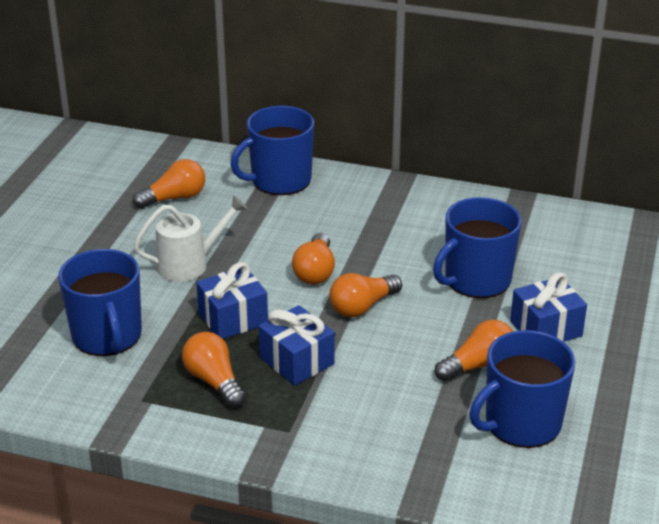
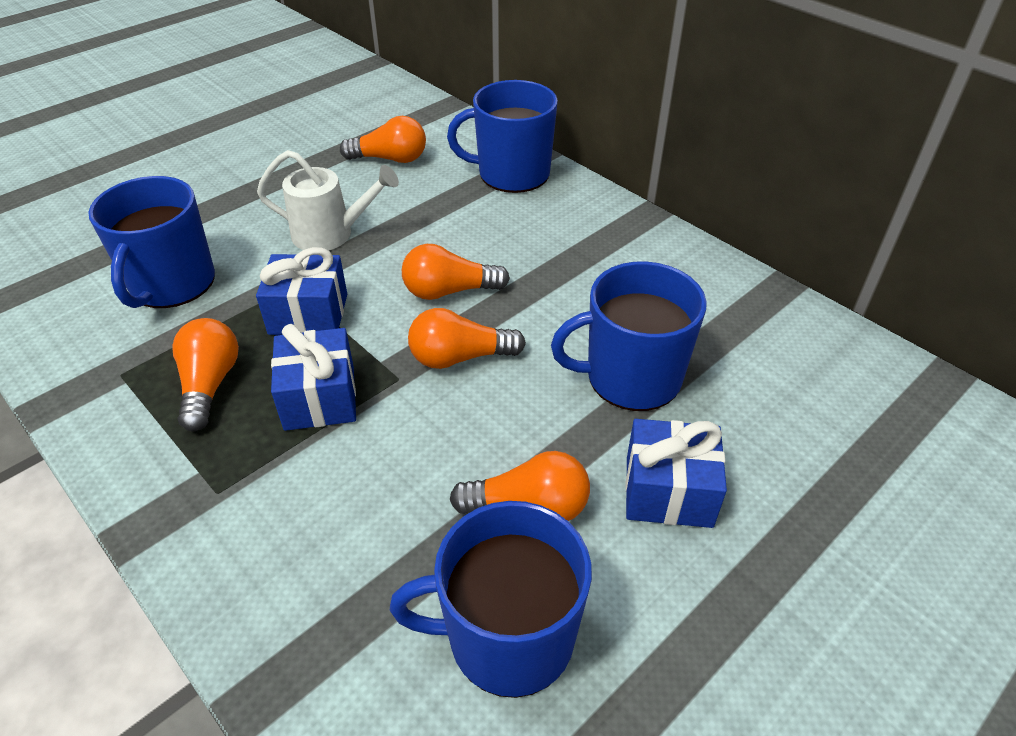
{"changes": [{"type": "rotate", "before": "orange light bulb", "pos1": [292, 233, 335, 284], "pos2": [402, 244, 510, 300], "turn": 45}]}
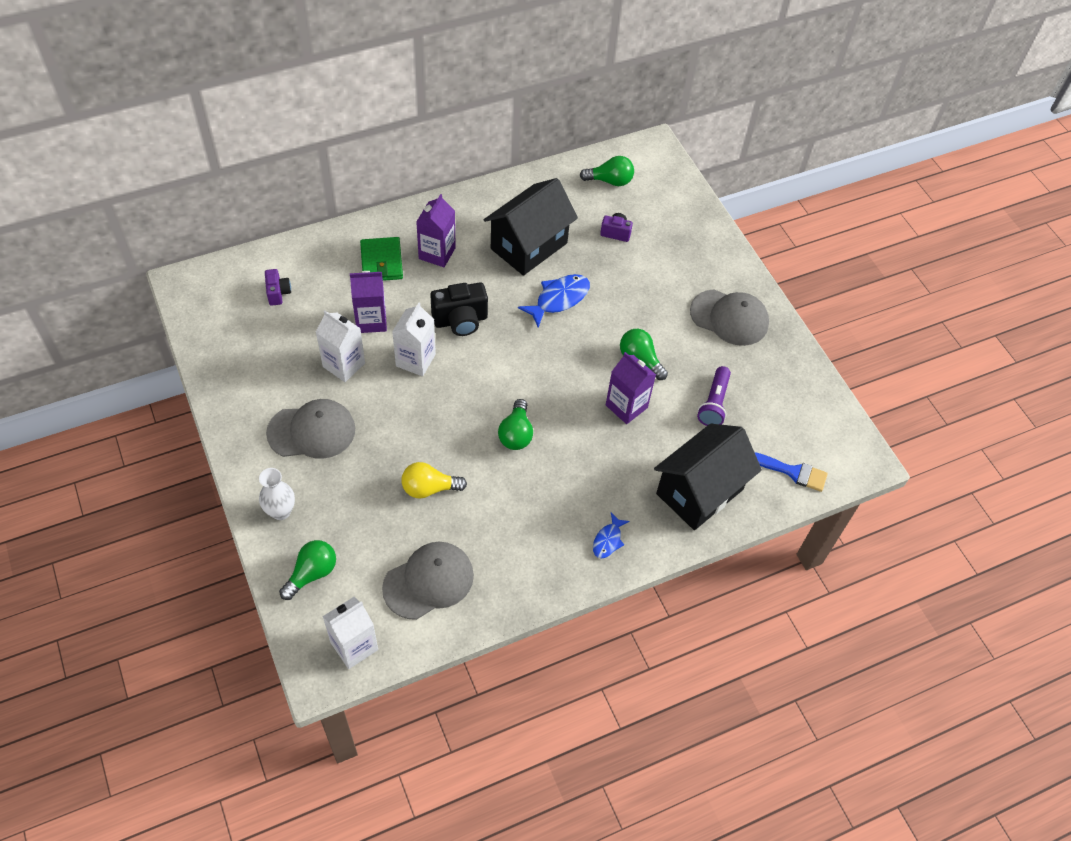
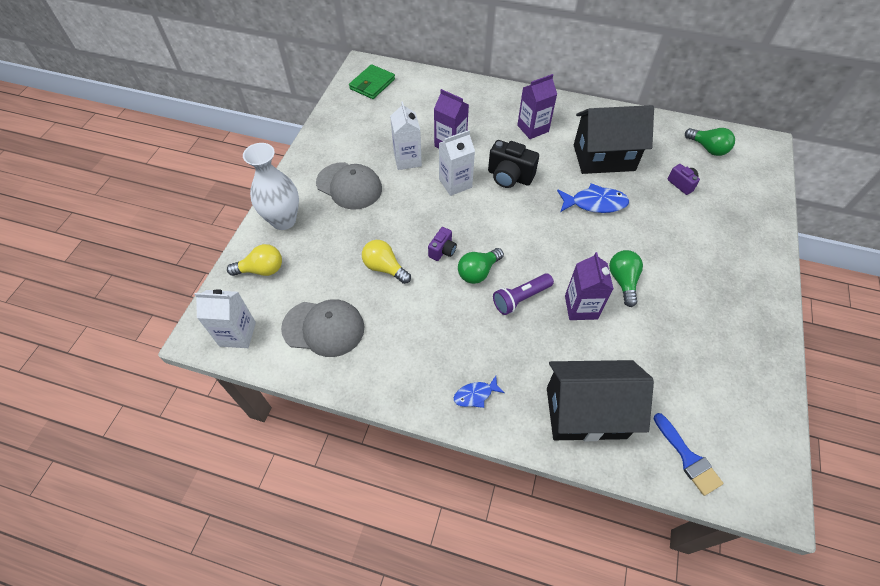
{"changes": [{"type": "delete", "before": "grey cap", "pos1": [690, 289, 769, 346]}, {"type": "move", "before": "purple camera", "pos1": [265, 269, 291, 306], "pos2": [428, 227, 457, 261]}, {"type": "move", "before": "green wallet", "pos1": [360, 237, 403, 281], "pos2": [349, 64, 395, 99]}, {"type": "move", "before": "purple flashlight", "pos1": [697, 366, 731, 426], "pos2": [493, 273, 554, 315]}, {"type": "recolor", "before": "green light bulb", "after": "yellow light bulb", "pos1": [279, 540, 336, 600], "pos2": [227, 244, 282, 276]}, {"type": "resize", "before": "white vase", "pos1": [259, 468, 295, 520], "pos2": [243, 143, 299, 230], "scale": 1.6}]}
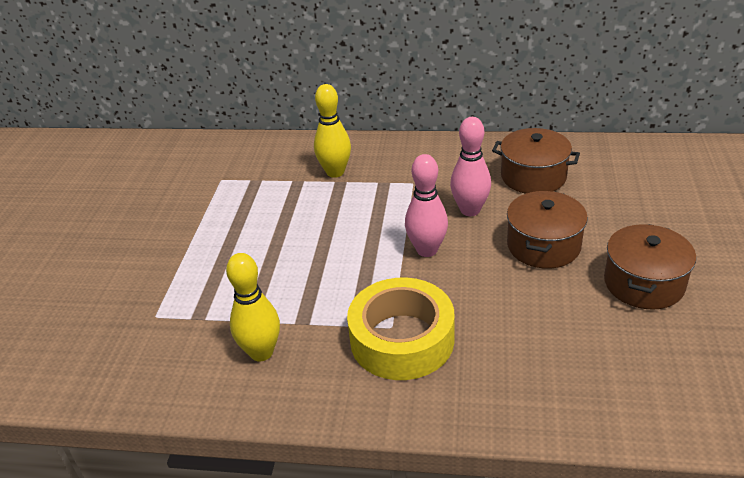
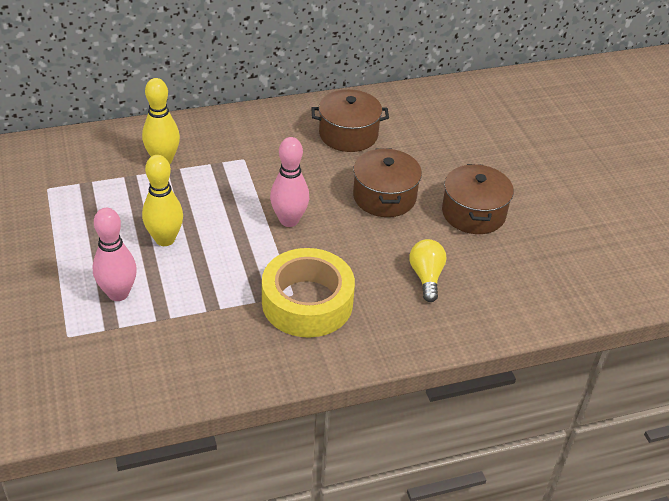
{"changes": [{"type": "insert", "after": "yellow light bulb", "pos2": [410, 239, 447, 302]}, {"type": "move", "before": "yellow bowling pin", "pos1": [226, 253, 280, 361], "pos2": [142, 155, 183, 246]}, {"type": "move", "before": "pink bowling pin", "pos1": [450, 117, 491, 216], "pos2": [93, 208, 137, 301]}]}
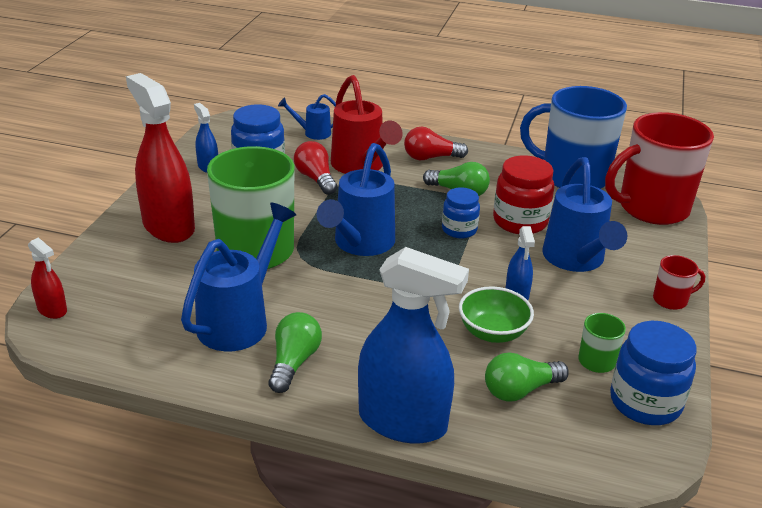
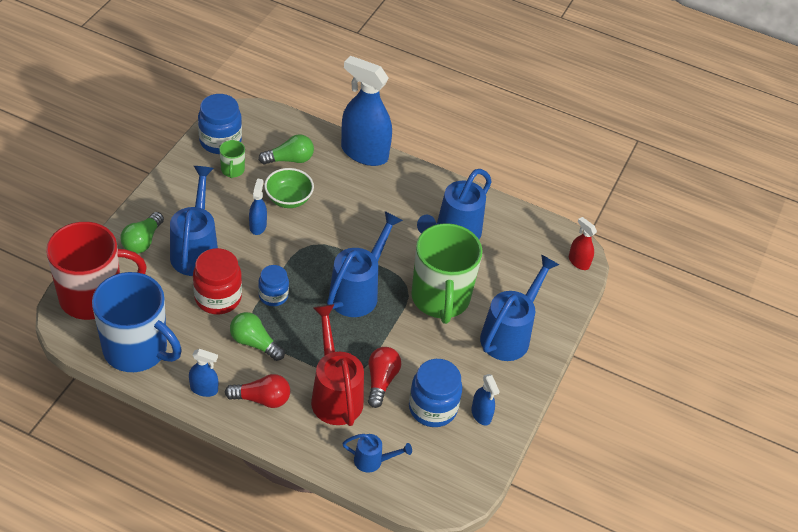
{"changes": [{"type": "delete", "before": "red mug", "pos1": [653, 255, 705, 310]}, {"type": "insert", "after": "blue spray bottle", "pos2": [189, 349, 218, 397]}, {"type": "move", "before": "green light bulb", "pos1": [269, 312, 322, 393], "pos2": [121, 212, 164, 254]}, {"type": "replace", "before": "red spray bottle", "after": "blue watering can", "pos1": [126, 73, 195, 243], "pos2": [480, 254, 559, 361]}, {"type": "rotate", "before": "red light bulb", "pos1": [294, 141, 337, 195], "pos2": [368, 347, 401, 408], "turn": -150}]}
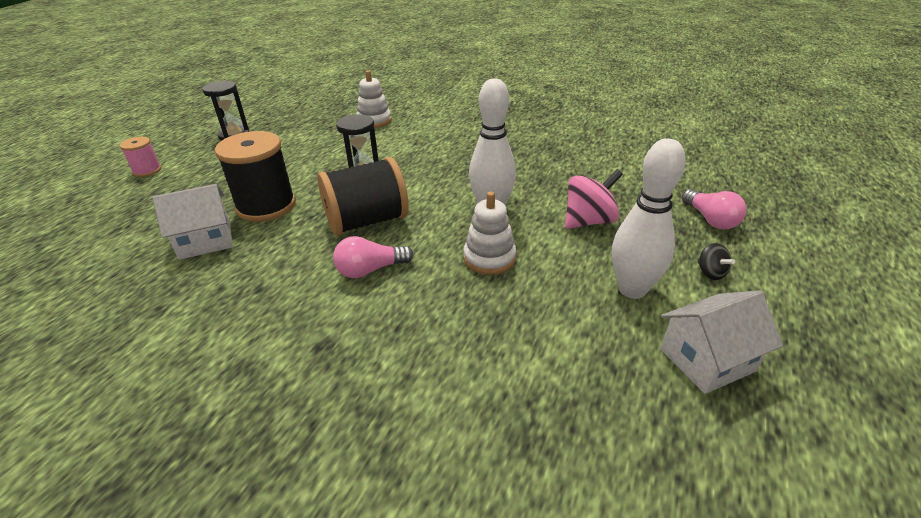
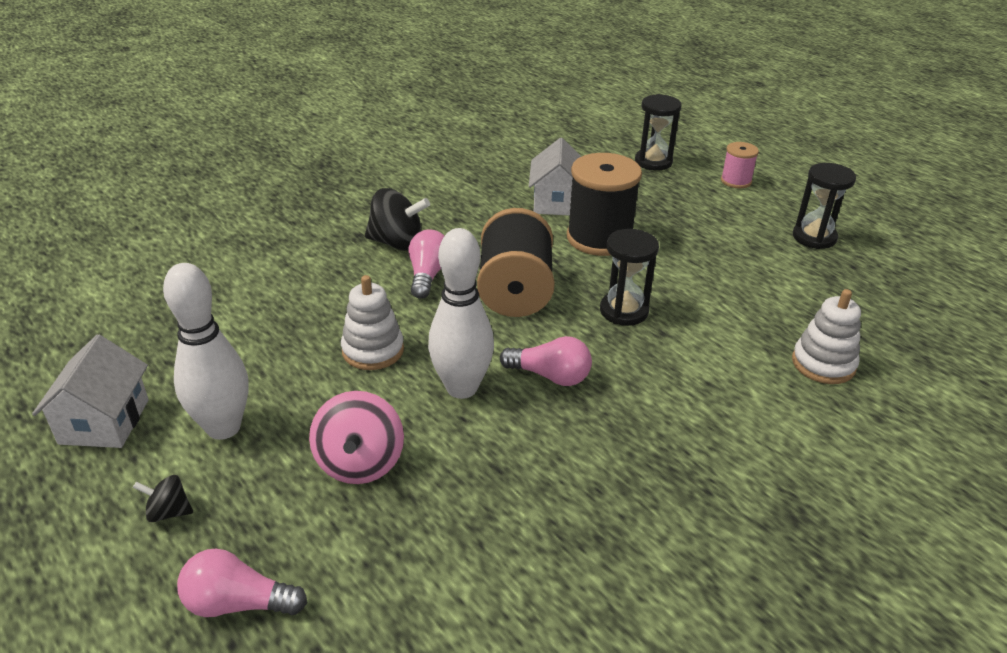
{"changes": [{"type": "insert", "after": "black spinning top", "pos2": [365, 188, 430, 251]}, {"type": "insert", "after": "pink light bulb", "pos2": [500, 336, 592, 386]}, {"type": "insert", "after": "black hourglass", "pos2": [635, 94, 682, 171]}]}
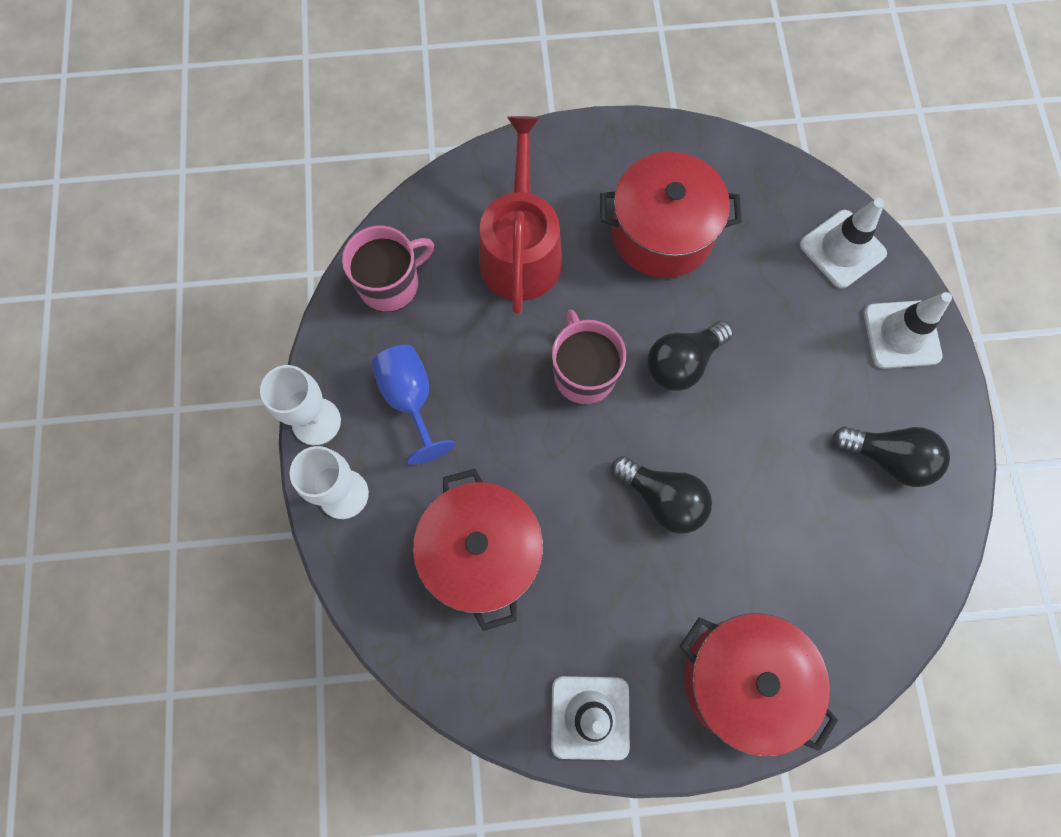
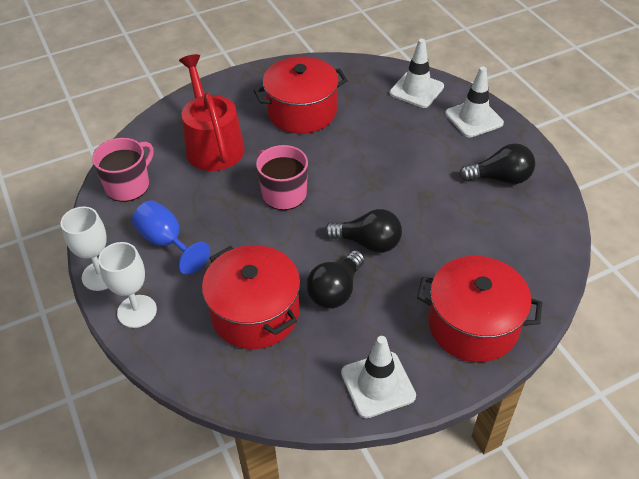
{"changes": [{"type": "move", "before": "black light bulb", "pos1": [647, 321, 733, 391], "pos2": [307, 250, 364, 309]}]}
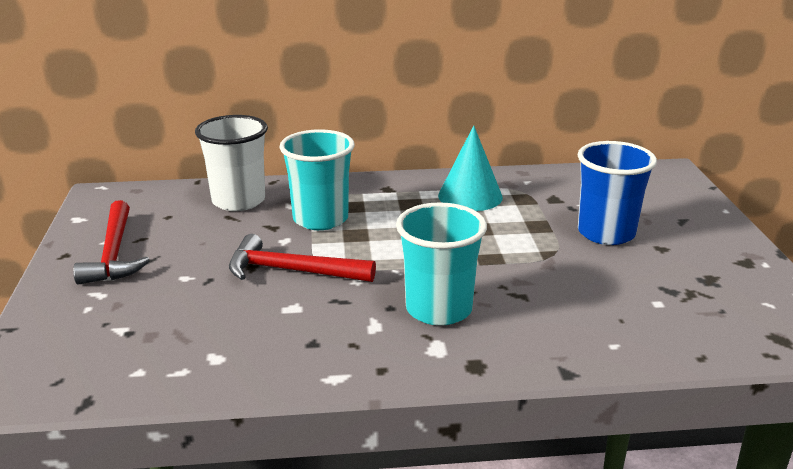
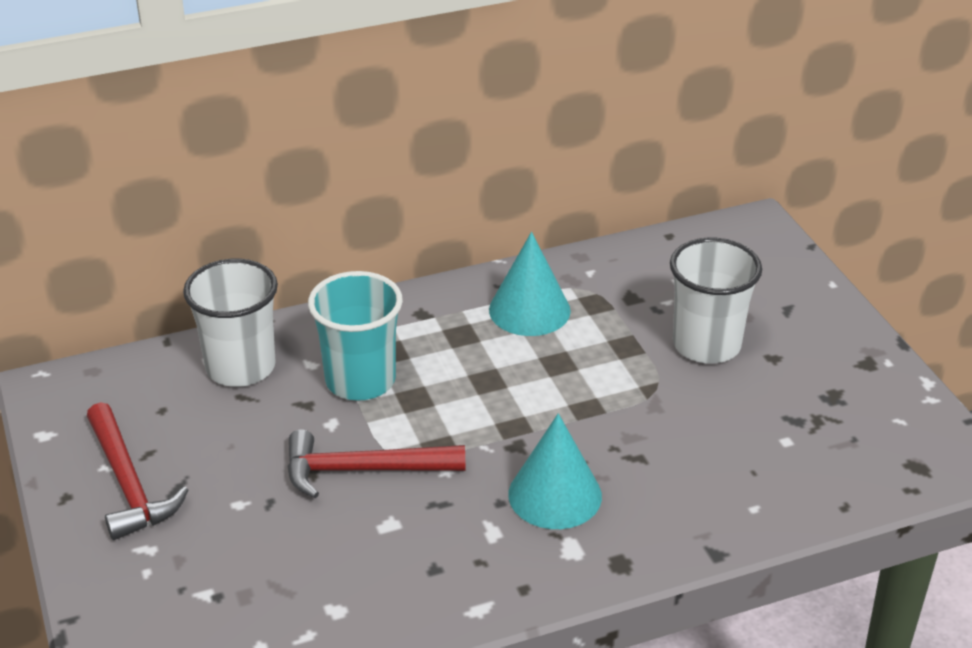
{"changes": [{"type": "replace", "before": "turquoise cup", "after": "turquoise cone", "pos1": [396, 202, 487, 326], "pos2": [508, 413, 602, 529]}, {"type": "recolor", "before": "blue cup", "after": "white cup", "pos1": [578, 141, 657, 245], "pos2": [670, 238, 762, 364]}]}
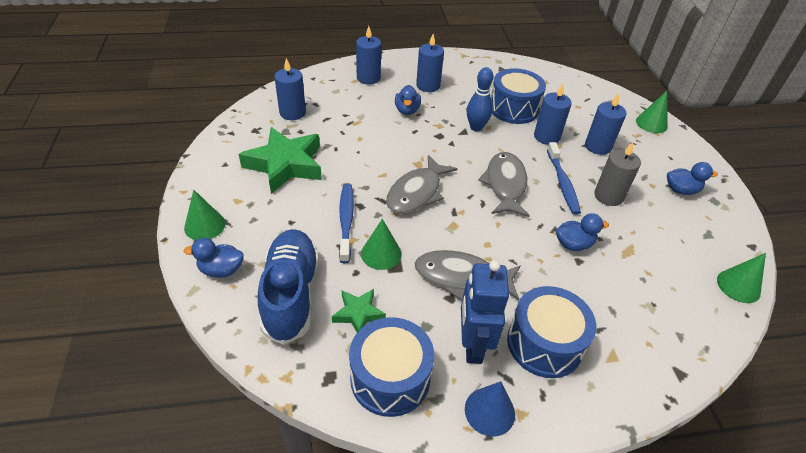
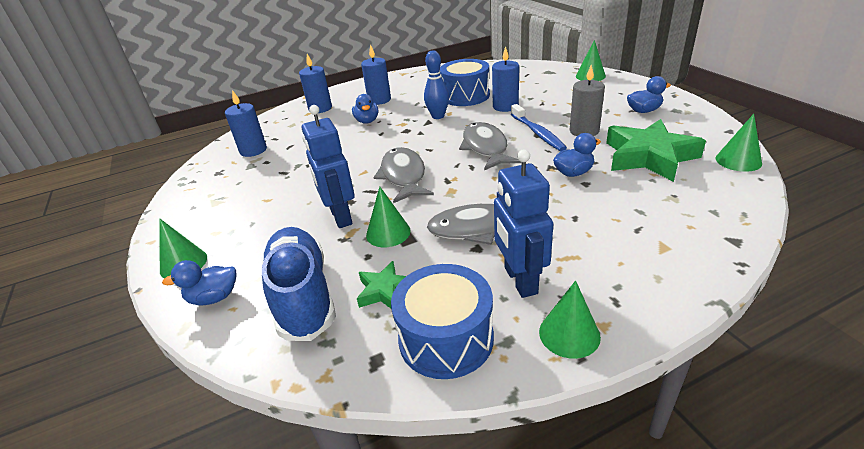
{"changes": [{"type": "delete", "before": "blue drum", "pos1": [507, 286, 596, 378]}, {"type": "delete", "before": "blue candle", "pos1": [585, 93, 626, 155]}, {"type": "move", "before": "green star", "pos1": [239, 127, 322, 194], "pos2": [606, 119, 706, 182]}, {"type": "replace", "before": "blue toothbrush", "after": "blue robot", "pos1": [339, 183, 354, 263], "pos2": [302, 105, 355, 228]}, {"type": "recolor", "before": "blue cone", "after": "green cone", "pos1": [465, 381, 515, 437], "pos2": [539, 280, 601, 359]}, {"type": "rotate", "before": "grey fish", "pos1": [386, 155, 457, 214], "pos2": [373, 147, 434, 203], "turn": 150}]}
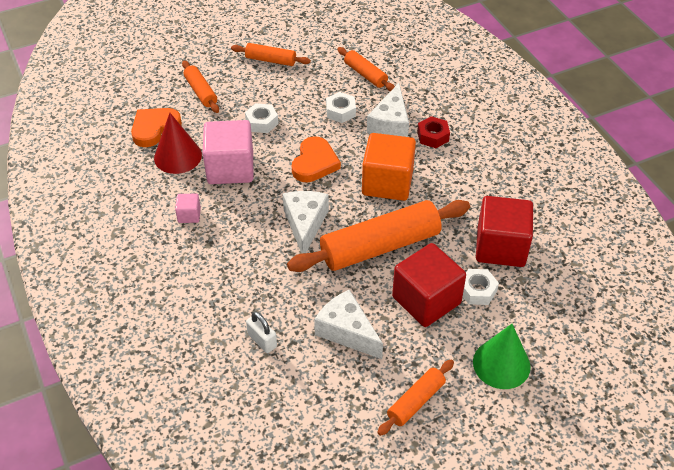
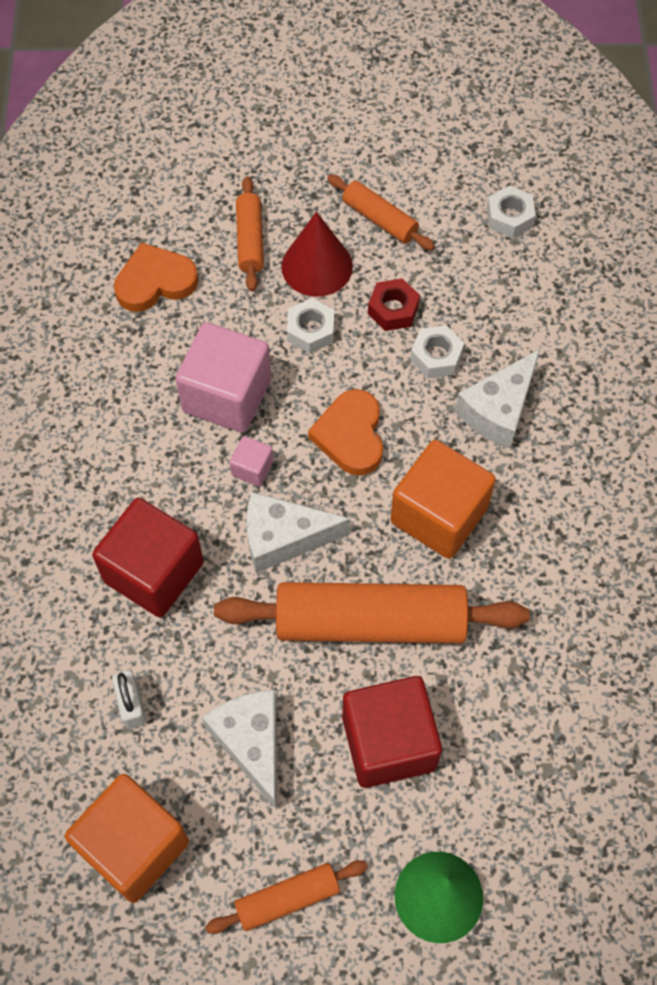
{"changes": [{"type": "delete", "before": "orange rolling pin", "pos1": [337, 47, 395, 91]}, {"type": "insert", "after": "orange cube", "pos2": [65, 774, 189, 903]}, {"type": "move", "before": "red cone", "pos1": [154, 113, 202, 174], "pos2": [281, 212, 353, 297]}, {"type": "move", "before": "pink cube", "pos1": [175, 194, 201, 223], "pos2": [230, 436, 273, 487]}, {"type": "move", "before": "red nut", "pos1": [417, 116, 450, 148], "pos2": [368, 279, 420, 331]}, {"type": "move", "before": "white nut", "pos1": [463, 269, 499, 305], "pos2": [487, 186, 536, 238]}, {"type": "move", "before": "red cube", "pos1": [476, 196, 533, 267], "pos2": [92, 498, 204, 617]}, {"type": "rotate", "before": "white cheese", "pos1": [283, 191, 329, 253], "pos2": [246, 492, 351, 573], "turn": -120}, {"type": "rotate", "before": "orange heart", "pos1": [292, 136, 341, 182], "pos2": [308, 389, 383, 476], "turn": 135}]}
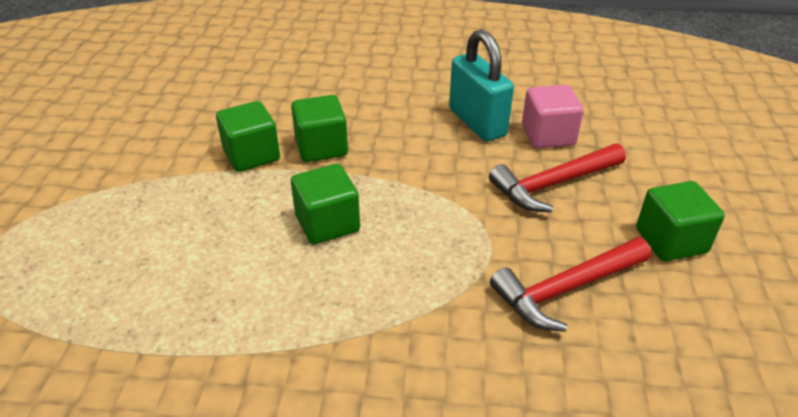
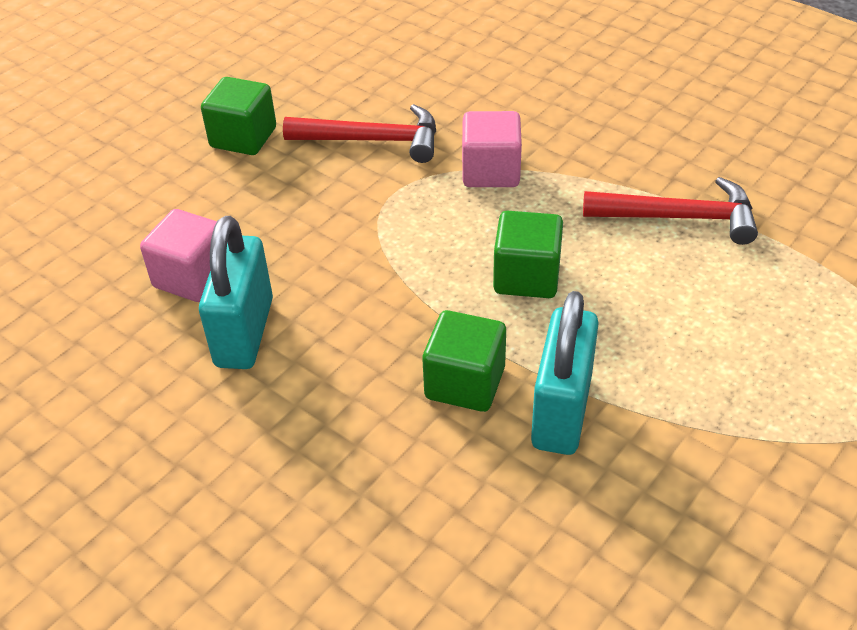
{"changes": [{"type": "insert", "after": "pink cube", "pos2": [462, 111, 522, 187]}, {"type": "move", "before": "red hammer", "pos1": [489, 143, 626, 212], "pos2": [583, 177, 758, 245]}, {"type": "replace", "before": "green cube", "after": "turquoise padlock", "pos1": [216, 101, 280, 172], "pos2": [531, 291, 599, 455]}]}
